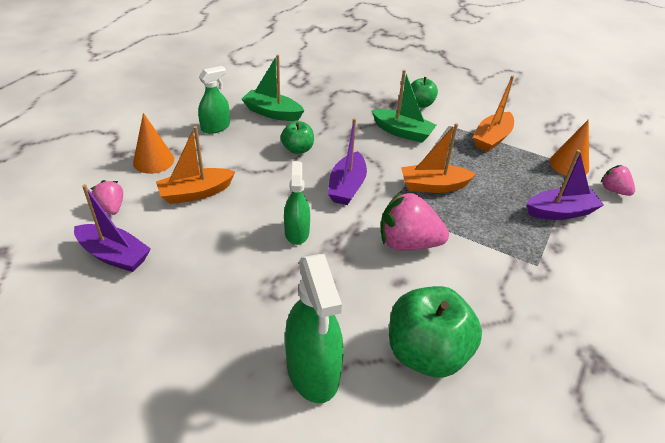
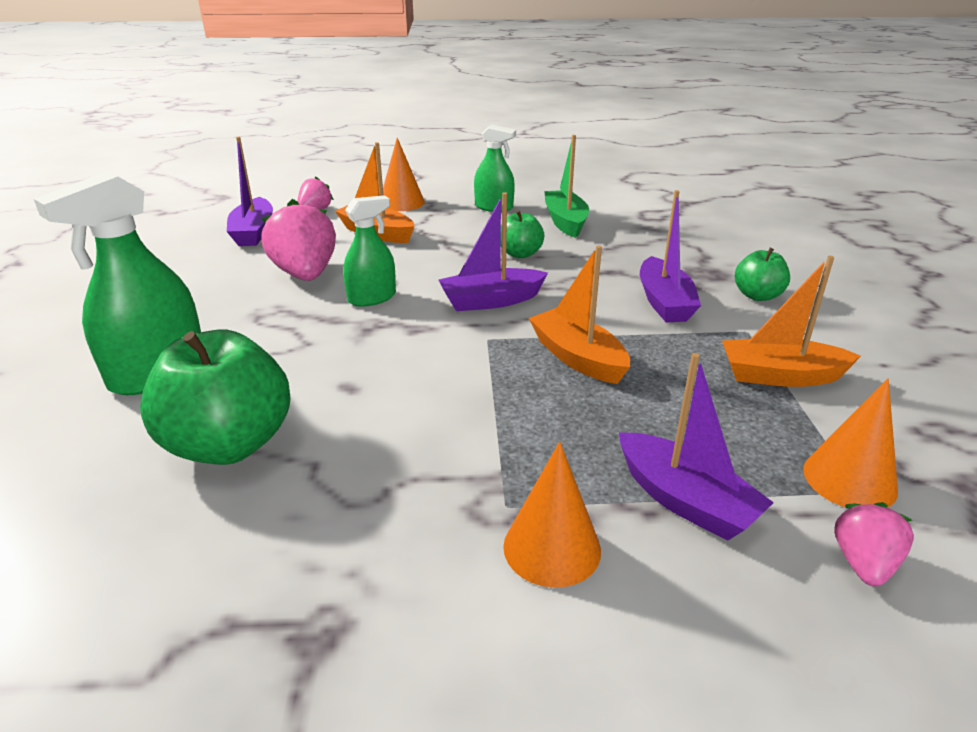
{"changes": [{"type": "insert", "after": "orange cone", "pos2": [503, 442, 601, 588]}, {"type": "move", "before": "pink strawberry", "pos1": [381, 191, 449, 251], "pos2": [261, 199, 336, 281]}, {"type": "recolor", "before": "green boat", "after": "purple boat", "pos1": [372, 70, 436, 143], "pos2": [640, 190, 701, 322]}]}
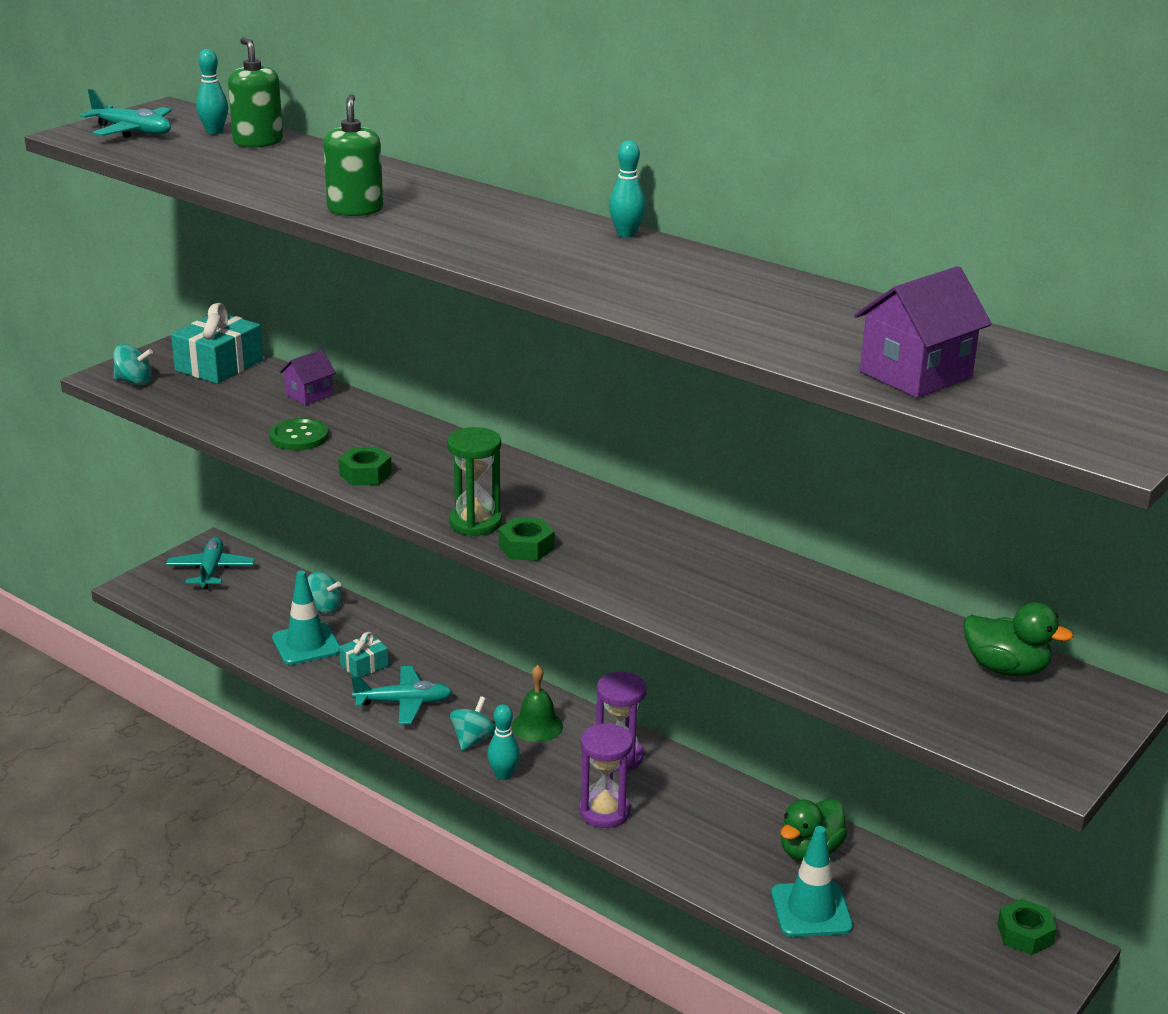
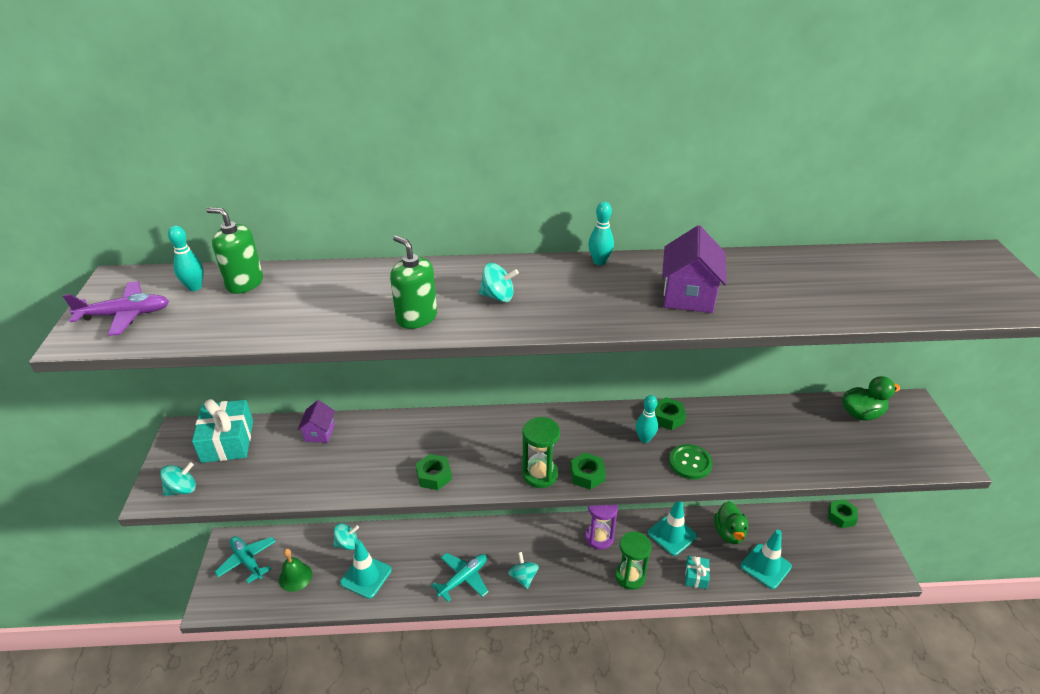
{"changes": [{"type": "insert", "after": "turquoise spinning top", "pos2": [479, 263, 519, 302]}, {"type": "insert", "after": "turquoise traffic cone", "pos2": [648, 502, 697, 556]}, {"type": "insert", "after": "green nut", "pos2": [655, 397, 686, 430]}, {"type": "move", "before": "green button", "pos1": [269, 418, 329, 450], "pos2": [669, 444, 713, 480]}, {"type": "move", "before": "turquoise gift", "pos1": [339, 632, 389, 678], "pos2": [685, 556, 710, 589]}, {"type": "move", "before": "turquoise bowling pin", "pos1": [487, 704, 520, 780], "pos2": [636, 395, 658, 443]}, {"type": "move", "before": "green bell", "pos1": [512, 665, 563, 742], "pos2": [279, 548, 312, 592]}, {"type": "move", "before": "purple house", "pos1": [854, 266, 992, 398], "pos2": [662, 225, 727, 313]}, {"type": "recolor", "before": "turquoise plane", "after": "purple plane", "pos1": [80, 89, 172, 138], "pos2": [63, 281, 169, 336]}, {"type": "recolor", "before": "purple hourglass", "after": "green hourglass", "pos1": [579, 723, 633, 828], "pos2": [615, 532, 652, 590]}]}
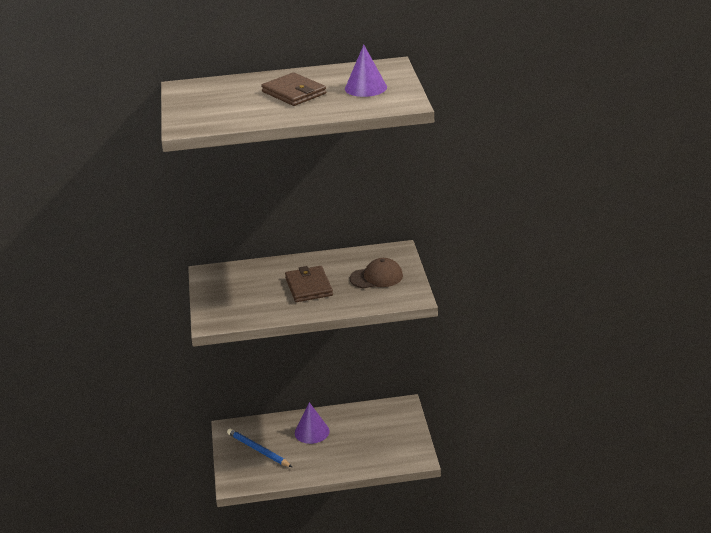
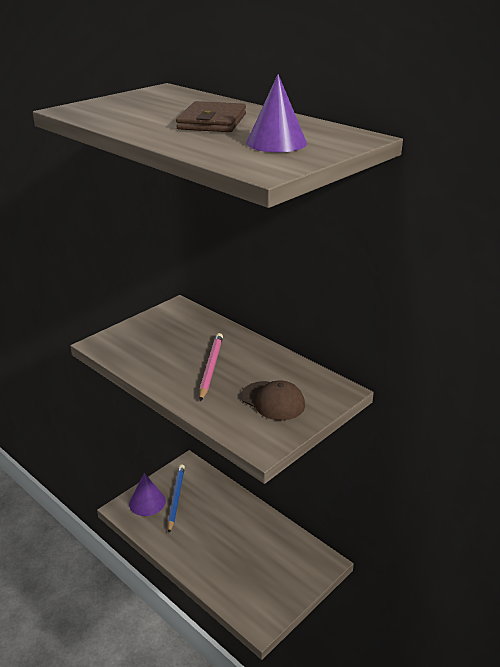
{"changes": [{"type": "move", "before": "purple cone", "pos1": [295, 402, 330, 444], "pos2": [129, 473, 166, 516]}, {"type": "replace", "before": "brown wallet", "after": "pink pencil", "pos1": [285, 266, 333, 302], "pos2": [199, 333, 223, 401]}]}
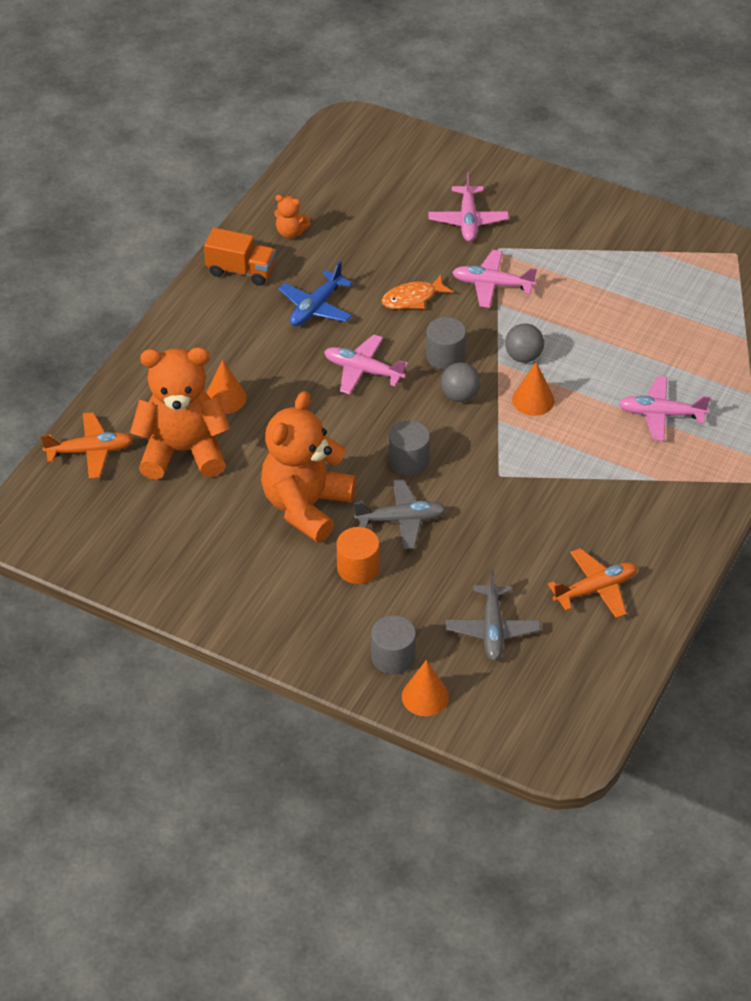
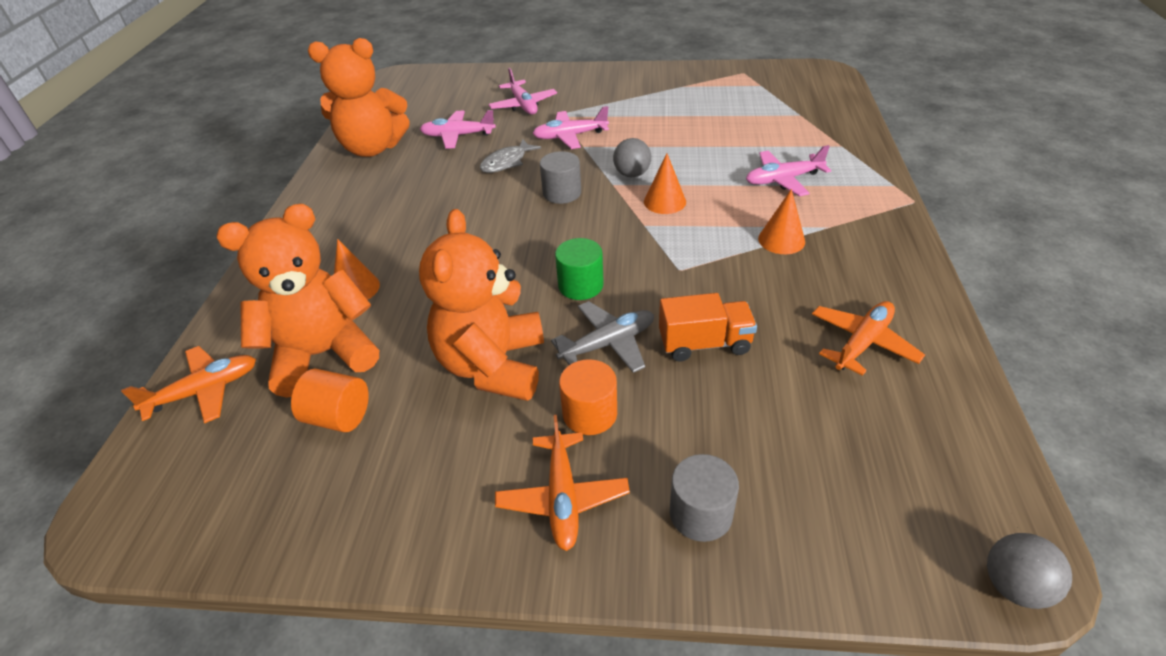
{"changes": [{"type": "delete", "before": "blue plane", "pos1": [278, 261, 353, 326]}, {"type": "delete", "before": "grey plane", "pos1": [446, 571, 541, 661]}, {"type": "insert", "after": "orange cylinder", "pos2": [291, 369, 369, 432]}, {"type": "insert", "after": "orange plane", "pos2": [495, 415, 630, 551]}, {"type": "move", "before": "orange truck", "pos1": [204, 228, 276, 286], "pos2": [659, 293, 757, 361]}, {"type": "move", "before": "pink plane", "pos1": [324, 334, 408, 395], "pos2": [420, 110, 496, 149]}, {"type": "move", "before": "orange cone", "pos1": [402, 660, 449, 716], "pos2": [758, 189, 805, 254]}, {"type": "move", "before": "grey ball", "pos1": [441, 362, 481, 402], "pos2": [987, 533, 1072, 609]}, {"type": "recolor", "before": "orange fish", "after": "grey fish", "pos1": [381, 274, 453, 309], "pos2": [480, 139, 541, 173]}, {"type": "recolor", "before": "grey cylinder", "after": "green cylinder", "pos1": [389, 421, 430, 476], "pos2": [555, 238, 604, 300]}, {"type": "resize", "before": "orange teddy bear", "pos1": [274, 195, 310, 238], "pos2": [308, 38, 410, 157], "scale": 2.37}]}
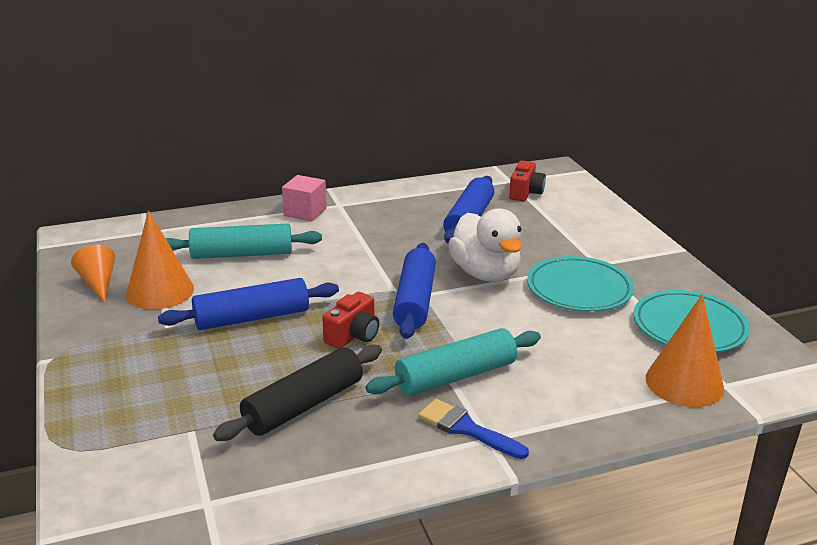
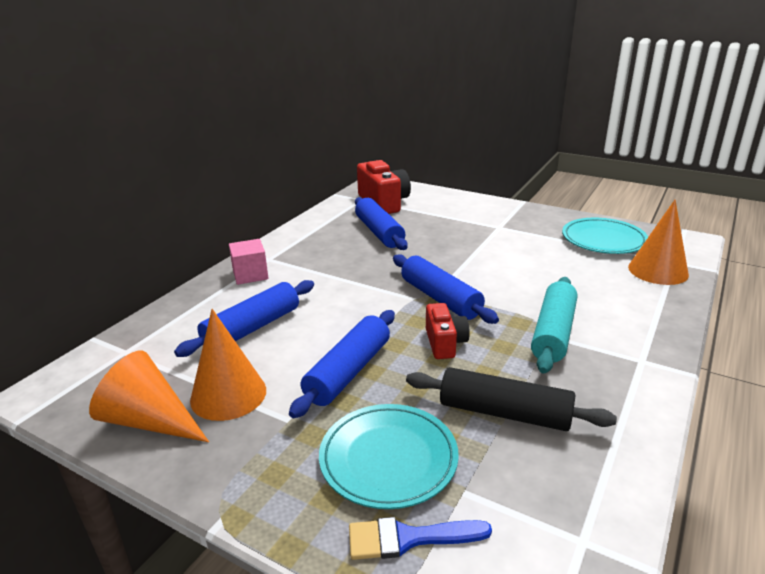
{"changes": [{"type": "delete", "before": "white duck", "pos1": [448, 208, 522, 282]}, {"type": "move", "before": "blue brush", "pos1": [418, 399, 529, 459], "pos2": [349, 517, 492, 560]}, {"type": "move", "before": "turquoise plate", "pos1": [527, 256, 634, 312], "pos2": [319, 404, 459, 509]}, {"type": "recolor", "before": "turquoise rolling pin", "after": "blue rolling pin", "pos1": [166, 224, 322, 259], "pos2": [174, 280, 314, 357]}, {"type": "rotate", "before": "black rolling pin", "pos1": [213, 345, 382, 441], "pos2": [406, 367, 617, 431], "turn": -75}, {"type": "resize", "before": "orange cone", "pos1": [71, 245, 115, 303], "pos2": [89, 351, 209, 442], "scale": 1.53}, {"type": "resize", "before": "red camera", "pos1": [509, 160, 546, 201], "pos2": [357, 160, 411, 214], "scale": 1.69}]}
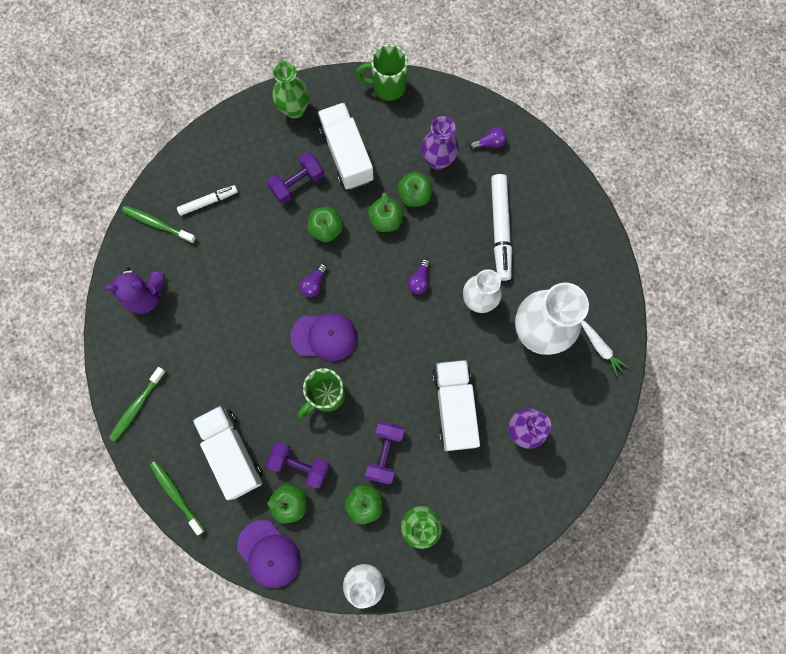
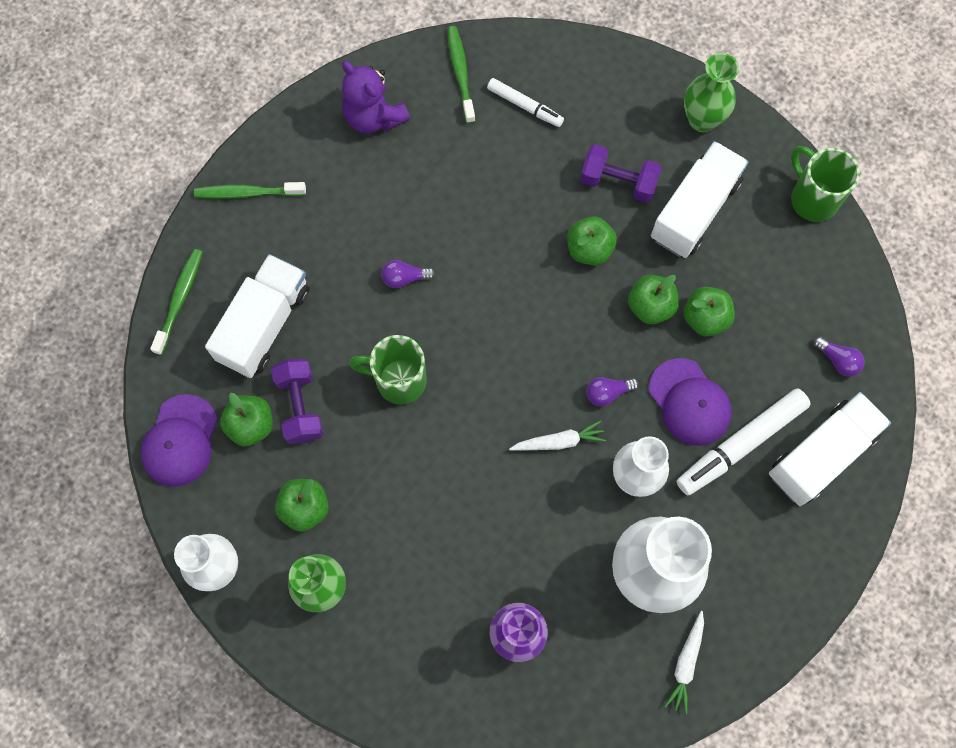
{"changes": [{"type": "delete", "before": "purple dumbbell", "pos1": [365, 422, 404, 484]}, {"type": "delete", "before": "purple vase", "pos1": [422, 116, 459, 170]}, {"type": "insert", "after": "white carrot", "pos2": [509, 420, 606, 451]}, {"type": "move", "before": "purple cap", "pos1": [290, 313, 357, 361], "pos2": [649, 358, 732, 446]}, {"type": "move", "before": "purple light bulb", "pos1": [300, 264, 327, 297], "pos2": [381, 260, 436, 288]}, {"type": "move", "before": "white truck", "pos1": [432, 360, 480, 451], "pos2": [769, 392, 891, 506]}]}
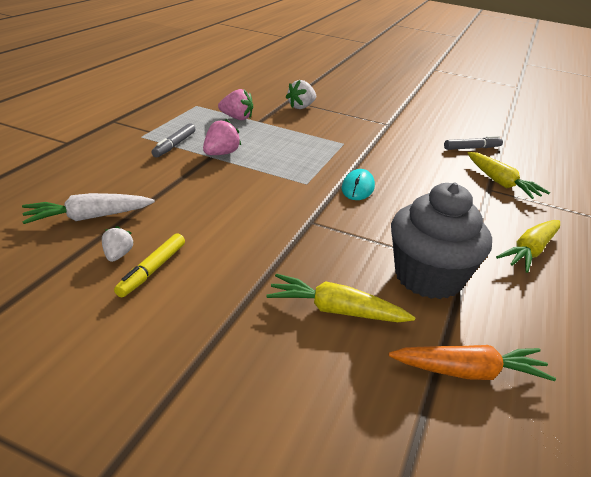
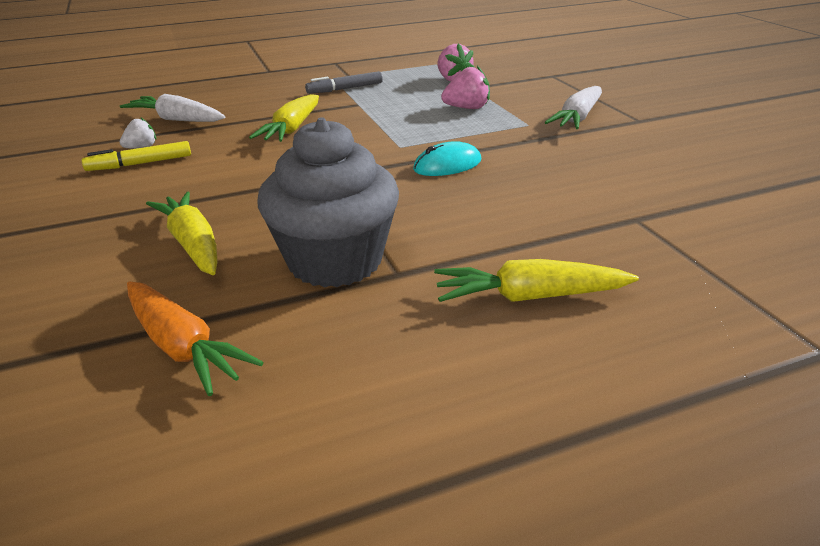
{"changes": [{"type": "delete", "before": "white strawberry", "pos1": [286, 80, 316, 109]}, {"type": "delete", "before": "grey marker", "pos1": [444, 136, 503, 150]}, {"type": "insert", "after": "white carrot", "pos2": [545, 86, 602, 129]}, {"type": "move", "before": "pink strawberry", "pos1": [203, 119, 241, 155], "pos2": [441, 66, 490, 109]}, {"type": "move", "before": "yellow carrot", "pos1": [468, 152, 550, 199], "pos2": [249, 94, 319, 142]}]}
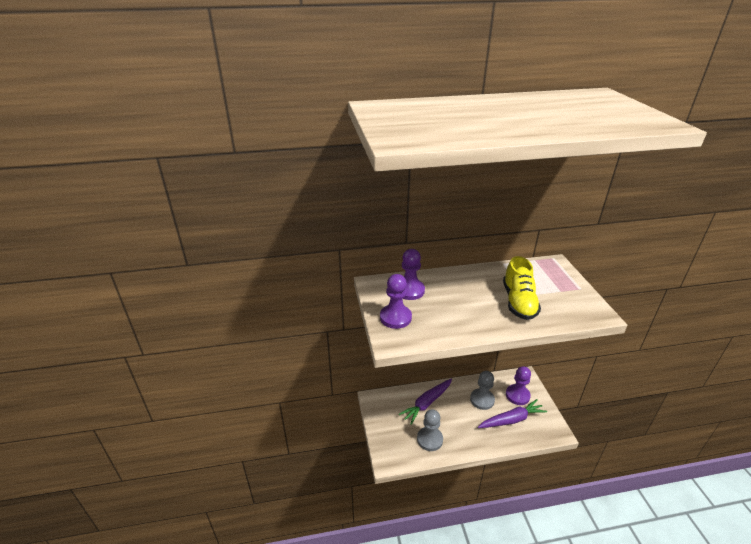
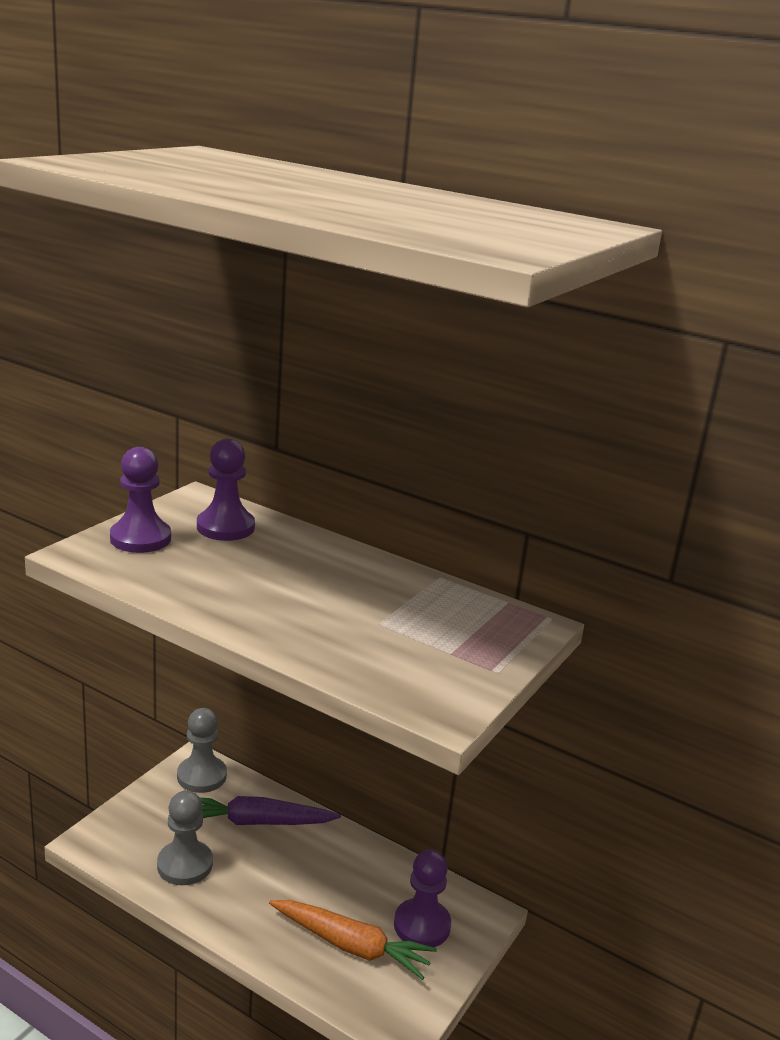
{"changes": [{"type": "delete", "before": "yellow shoe", "pos1": [503, 256, 541, 320]}, {"type": "move", "before": "grey pawn", "pos1": [470, 371, 495, 410], "pos2": [177, 708, 227, 793]}, {"type": "recolor", "before": "purple carrot", "after": "orange carrot", "pos1": [478, 399, 547, 428], "pos2": [269, 900, 437, 980]}]}
